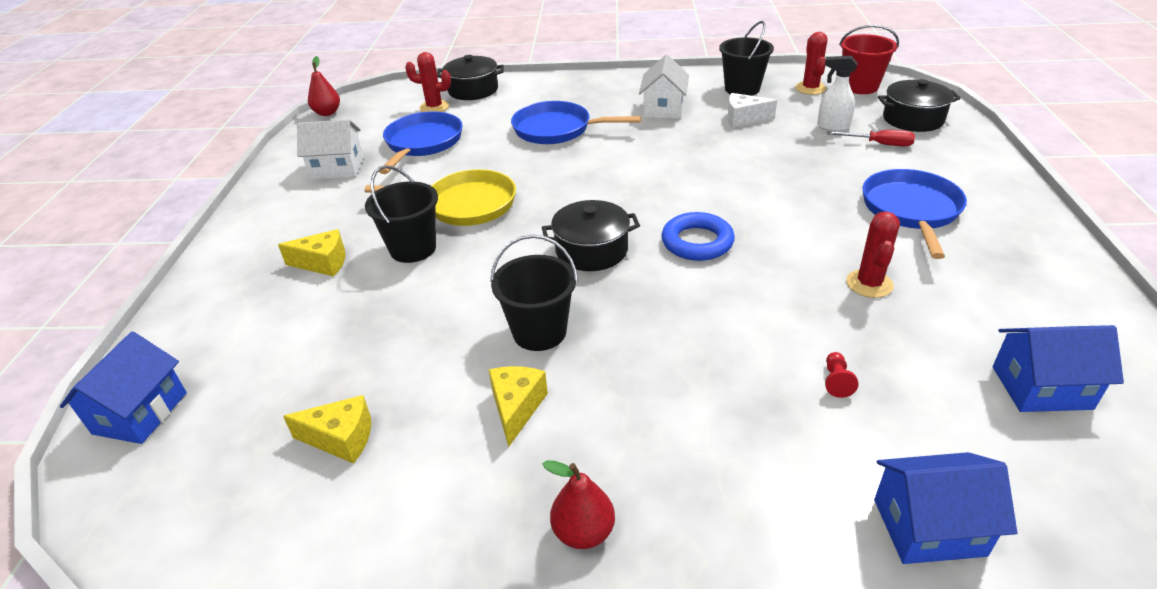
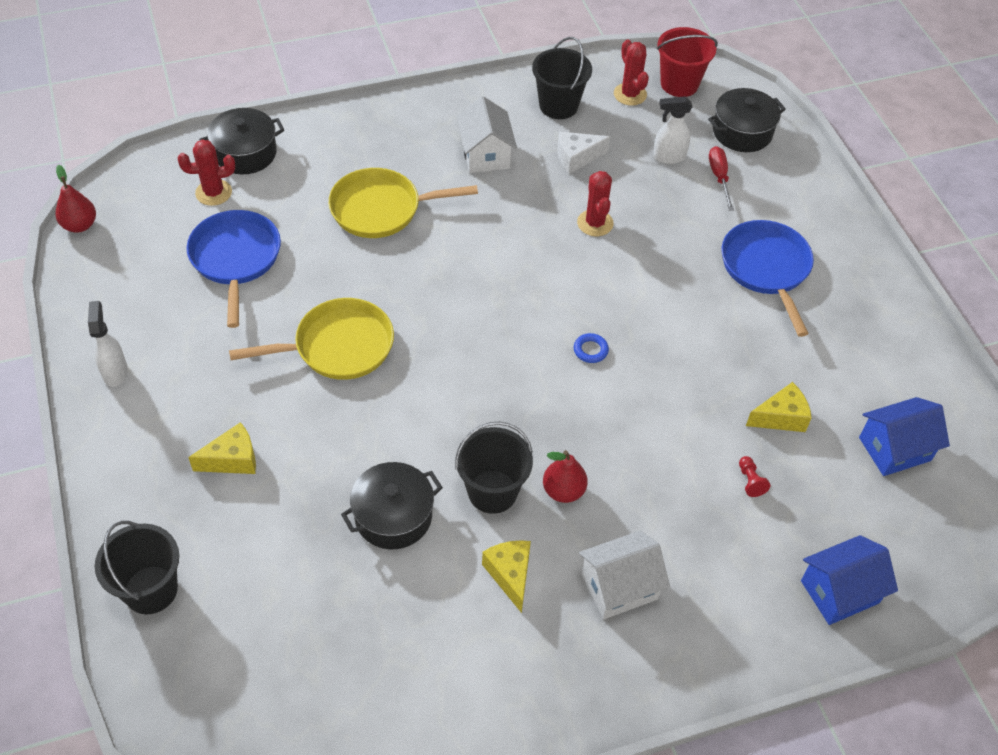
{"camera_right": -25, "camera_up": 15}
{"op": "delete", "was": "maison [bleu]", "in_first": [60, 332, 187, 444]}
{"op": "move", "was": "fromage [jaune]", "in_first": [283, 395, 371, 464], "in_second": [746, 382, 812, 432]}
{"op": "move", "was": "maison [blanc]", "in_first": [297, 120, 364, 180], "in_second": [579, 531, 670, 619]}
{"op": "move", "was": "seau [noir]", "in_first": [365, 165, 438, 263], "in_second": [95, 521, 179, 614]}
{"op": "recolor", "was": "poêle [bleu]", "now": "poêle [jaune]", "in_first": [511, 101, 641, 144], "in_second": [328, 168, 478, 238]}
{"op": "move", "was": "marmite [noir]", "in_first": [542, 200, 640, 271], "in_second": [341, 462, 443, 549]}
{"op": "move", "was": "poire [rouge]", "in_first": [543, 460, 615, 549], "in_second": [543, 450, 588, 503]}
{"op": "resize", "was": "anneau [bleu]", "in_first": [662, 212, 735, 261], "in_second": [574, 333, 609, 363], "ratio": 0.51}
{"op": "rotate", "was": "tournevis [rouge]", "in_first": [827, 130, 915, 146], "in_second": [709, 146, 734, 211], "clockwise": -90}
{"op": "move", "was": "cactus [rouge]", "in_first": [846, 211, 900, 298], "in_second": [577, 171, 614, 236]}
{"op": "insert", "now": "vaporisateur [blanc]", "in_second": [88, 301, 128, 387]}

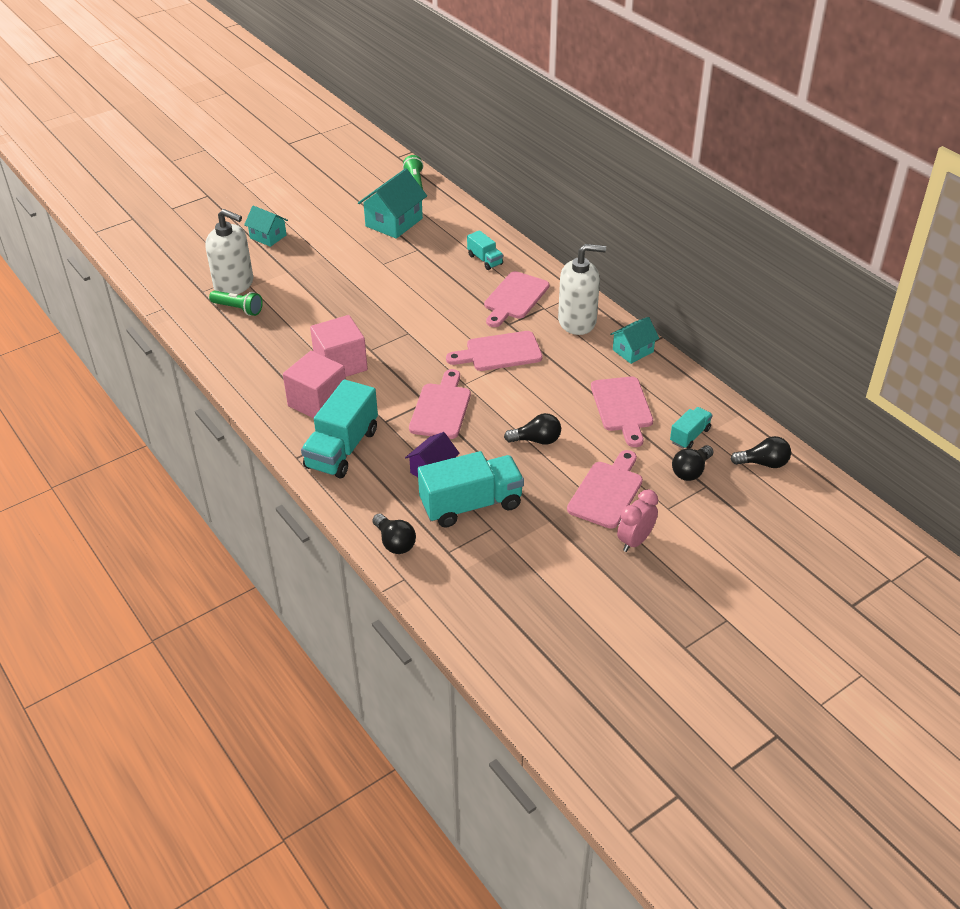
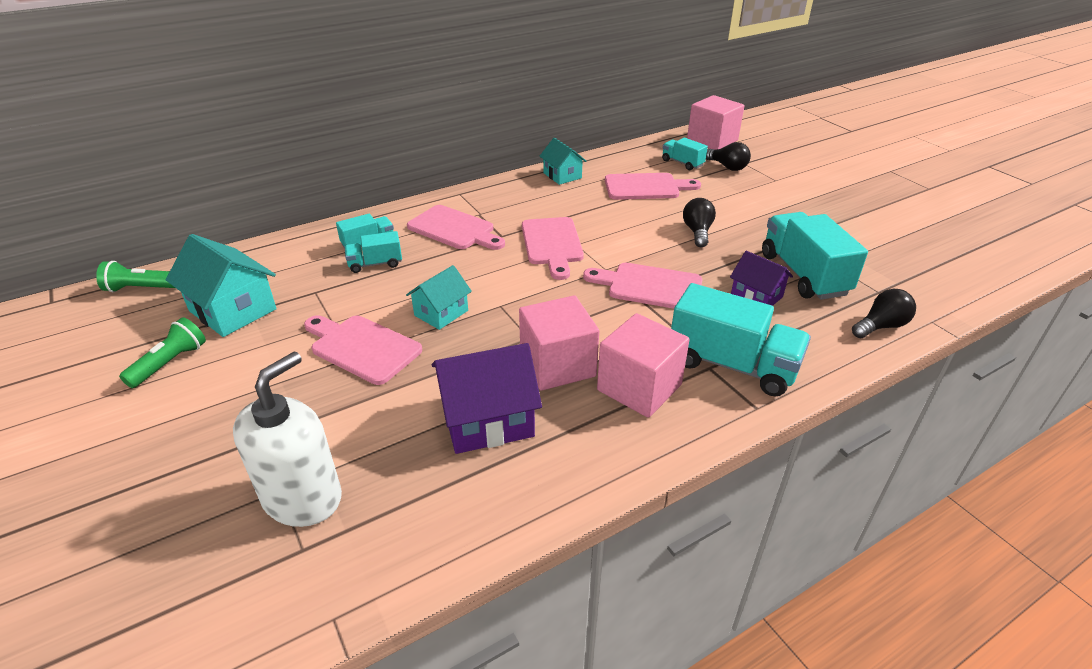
{"camera_right": -85, "camera_up": -5}
{"op": "move", "was": "lampe de poche [vert]", "in_first": [209, 290, 263, 316], "in_second": [119, 317, 206, 388]}
{"op": "move", "was": "maison [turquoise]", "in_first": [244, 206, 288, 247], "in_second": [406, 265, 472, 330]}
{"op": "delete", "was": "distributeur de savon [blanc]", "in_first": [558, 244, 606, 335]}
{"op": "move", "was": "planche à découper [rose]", "in_first": [567, 450, 643, 529], "in_second": [304, 315, 422, 385]}
{"op": "delete", "was": "réveil [rose]", "in_first": [617, 489, 658, 552]}
{"op": "replace", "was": "ampoule [noir]", "now": "cube [rose]", "in_first": [731, 436, 791, 468], "in_second": [687, 95, 744, 149]}
{"op": "insert", "now": "camion [turquoise]", "in_second": [345, 231, 402, 273]}
{"op": "insert", "now": "maison [violet]", "in_second": [432, 343, 542, 454]}

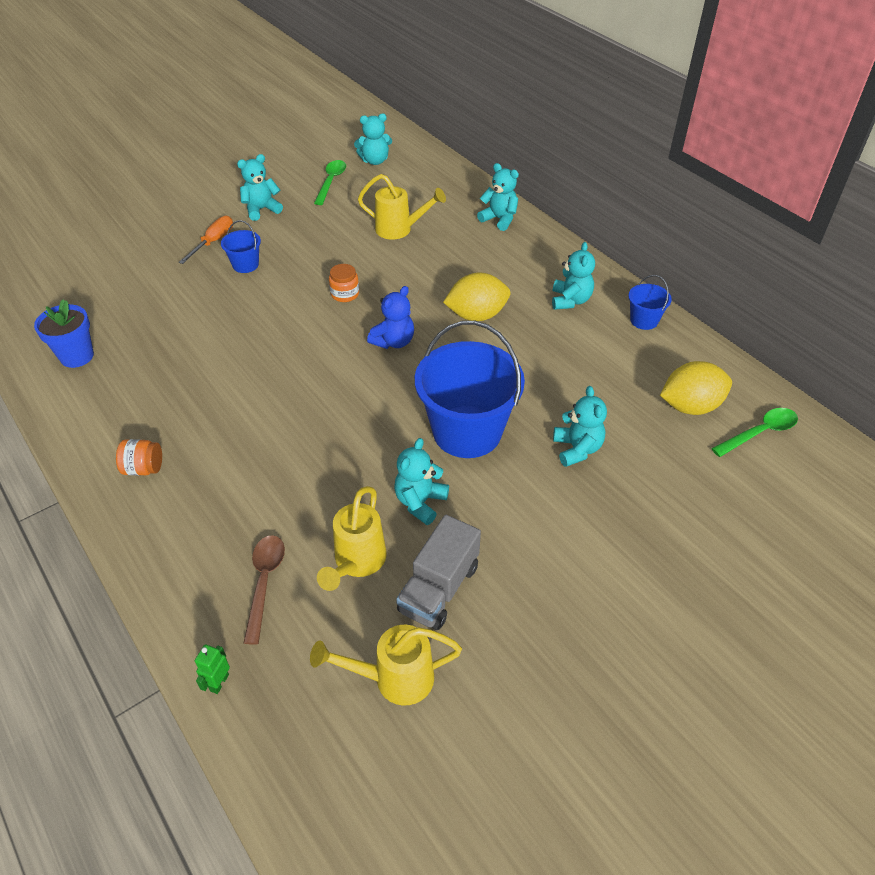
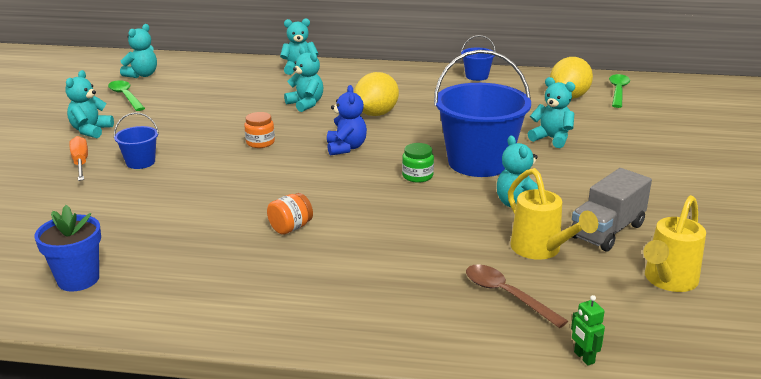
{"camera_right": -45, "camera_up": -20}
{"op": "move", "was": "bocal [orange]", "in_first": [116, 439, 162, 475], "in_second": [267, 193, 313, 235]}
{"op": "delete", "was": "arrosoir [jaune]", "in_first": [358, 174, 446, 240]}
{"op": "rotate", "was": "camion [gris]", "in_first": [396, 515, 481, 630], "in_second": [572, 168, 652, 252], "clockwise": 60}
{"op": "move", "was": "ours en peluche [turquoise]", "in_first": [552, 242, 595, 310], "in_second": [284, 47, 324, 112]}
{"op": "insert", "now": "bocal [vert]", "in_second": [402, 143, 434, 183]}

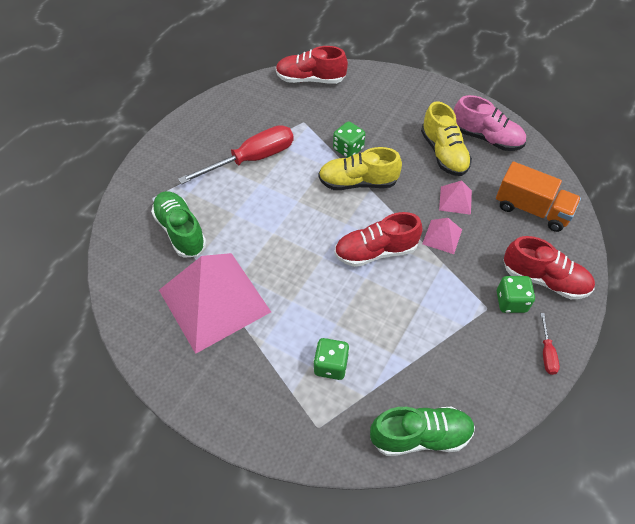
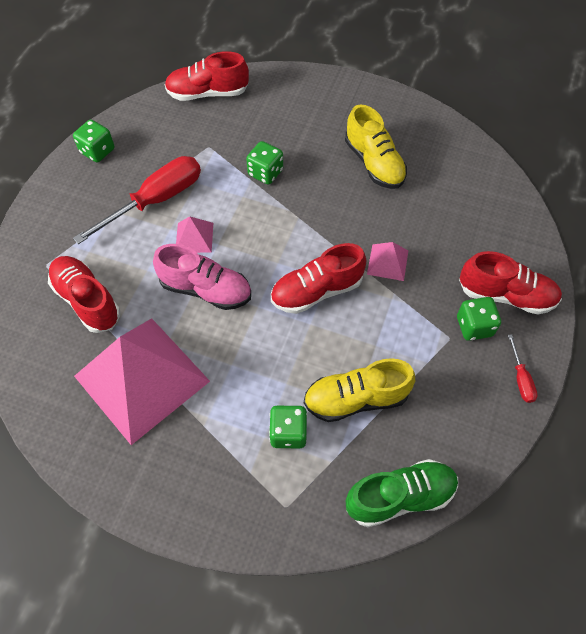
{"camera_right": -10, "camera_up": 5}
{"op": "recolor", "was": "chaussure [vert]", "now": "chaussure [rouge]", "in_first": [151, 191, 206, 258], "in_second": [48, 256, 120, 333]}
{"op": "move", "was": "chaussure [jaune]", "in_first": [318, 147, 402, 190], "in_second": [304, 358, 415, 422]}
{"op": "move", "was": "pyramide [rose]", "in_first": [439, 180, 472, 215], "in_second": [176, 216, 213, 253]}
{"op": "move", "was": "chaussure [rose]", "in_first": [454, 95, 526, 151], "in_second": [153, 244, 251, 310]}
{"op": "delete", "was": "camion [orange]", "in_first": [496, 161, 581, 232]}
{"op": "insert", "now": "dé [vert]", "in_second": [73, 120, 114, 162]}

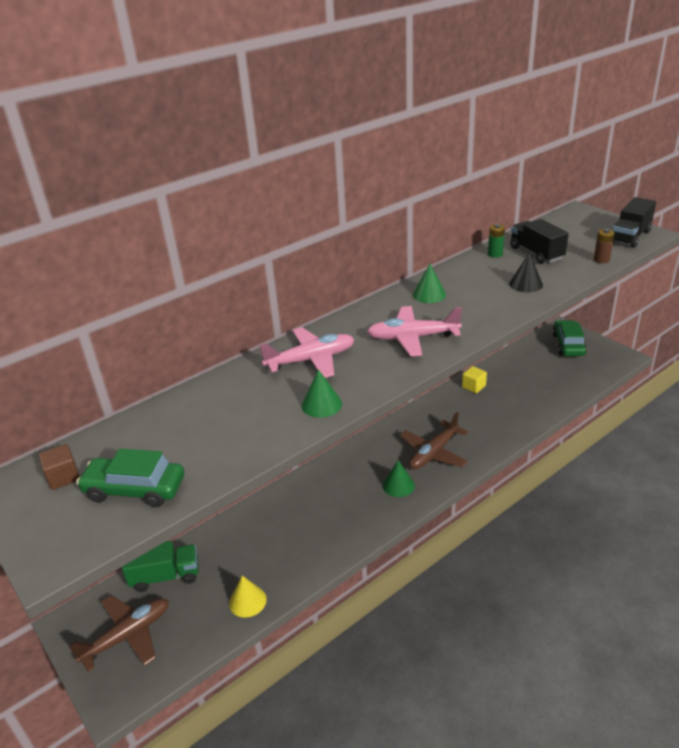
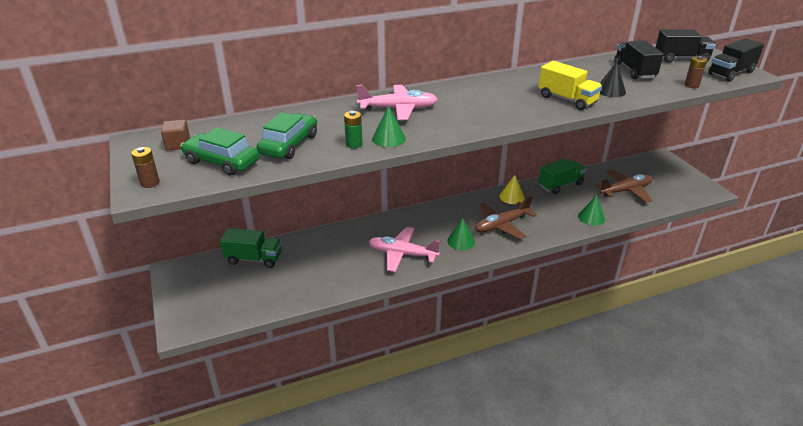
{"camera_right": 15, "camera_up": 0}
{"op": "move", "was": "avion [marron]", "in_first": [69, 595, 169, 672], "in_second": [595, 169, 653, 203]}
{"op": "move", "was": "cône [jaune]", "in_first": [229, 576, 267, 618], "in_second": [500, 175, 525, 204]}
{"op": "move", "was": "avion [rose]", "in_first": [367, 306, 462, 356], "in_second": [368, 227, 440, 272]}
{"op": "move", "was": "cône [vert]", "in_first": [413, 264, 446, 303], "in_second": [578, 195, 605, 226]}
{"op": "replace", "was": "cube [jaune]", "now": "camion [vert]", "in_first": [462, 366, 487, 393], "in_second": [538, 159, 586, 194]}
{"op": "move", "was": "pile [vert]", "in_first": [488, 224, 505, 258], "in_second": [344, 111, 363, 148]}
{"op": "move", "was": "voiture [vert]", "in_first": [552, 320, 587, 356], "in_second": [257, 112, 317, 159]}
{"op": "insert", "now": "pile [marron]", "in_second": [131, 147, 160, 188]}
{"op": "insert", "now": "camion [jaune]", "in_second": [538, 61, 602, 110]}
{"op": "insert", "now": "camion [noir]", "in_second": [655, 29, 716, 63]}

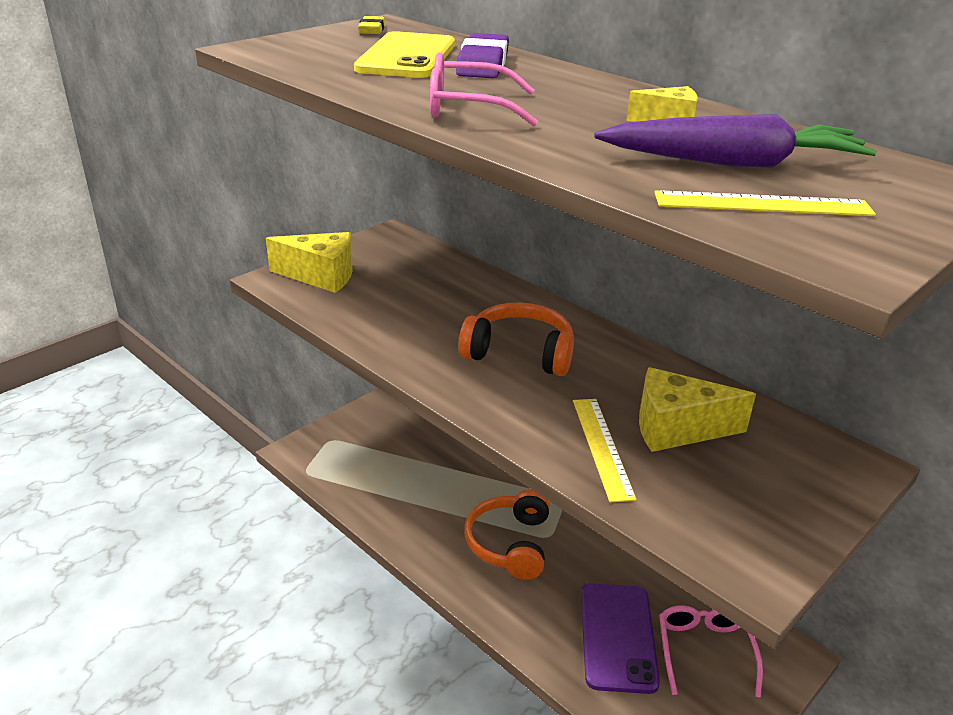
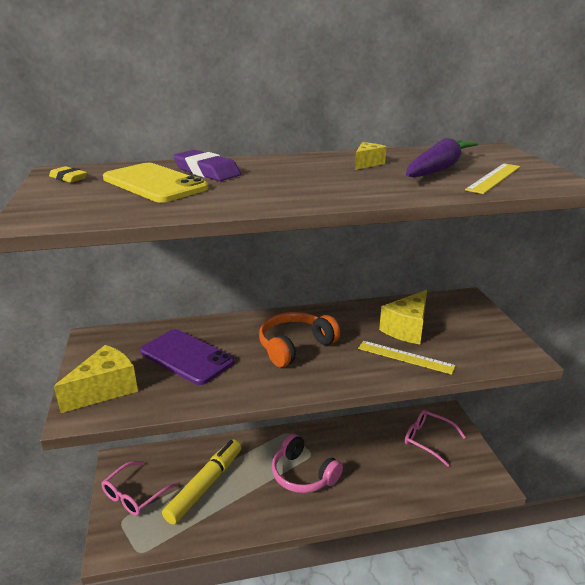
{"camera_right": -55, "camera_up": -5}
{"op": "move", "was": "lunettes [rose]", "in_first": [430, 52, 538, 126], "in_second": [102, 461, 178, 516]}
{"op": "recolor", "was": "casque audio [orange]", "now": "casque audio [rose]", "in_first": [465, 489, 550, 580], "in_second": [272, 434, 343, 493]}
{"op": "move", "was": "téléphone [violet]", "in_first": [581, 583, 660, 694], "in_second": [140, 329, 235, 385]}
{"op": "insert", "now": "feutre [jaune]", "in_second": [162, 439, 242, 525]}

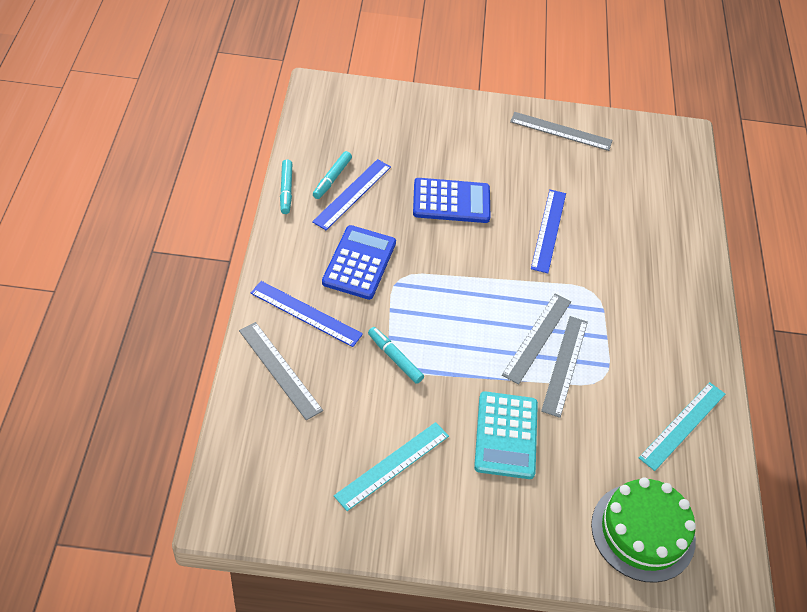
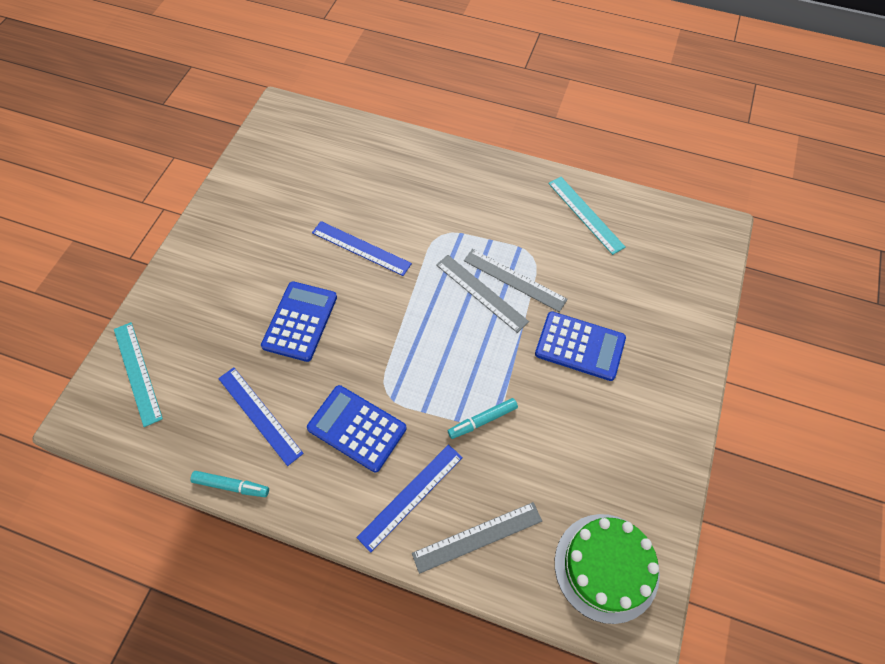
{"camera_right": -70, "camera_up": 10}
{"op": "delete", "was": "feutre [turquoise]", "in_first": [313, 151, 352, 199]}
{"op": "move", "was": "règle [turquoise]", "in_first": [334, 422, 449, 511], "in_second": [114, 322, 163, 427]}
{"op": "recolor", "was": "calculatrice [turquoise]", "now": "calculatrice [bleu]", "in_first": [474, 391, 538, 479], "in_second": [535, 311, 626, 381]}
{"op": "delete", "was": "règle [gris]", "in_first": [510, 112, 612, 151]}
{"op": "move", "was": "gâteau [vert]", "in_first": [591, 477, 696, 583], "in_second": [555, 514, 660, 624]}

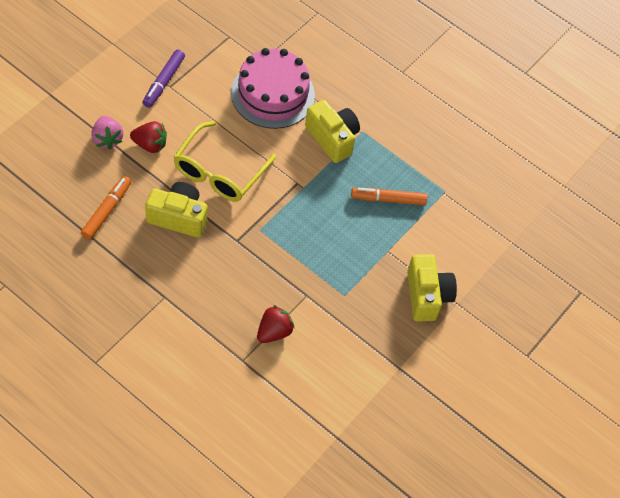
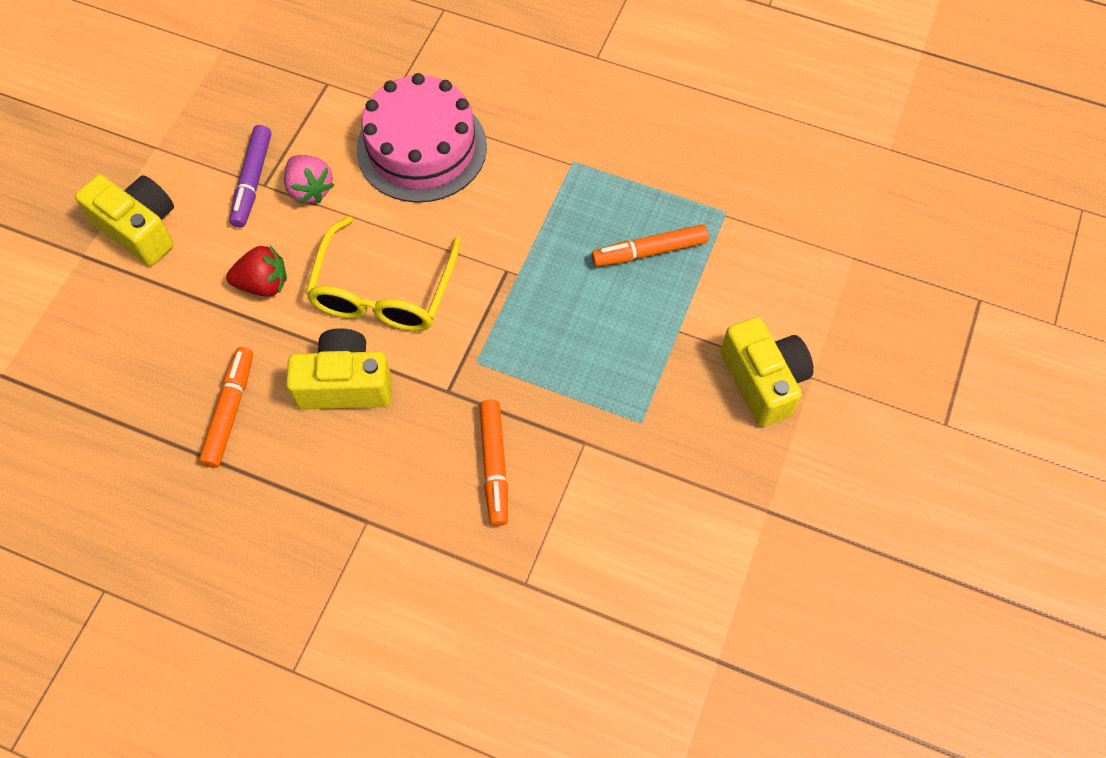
{"camera_right": -10, "camera_up": 5}
{"op": "move", "was": "fraise [rose]", "in_first": [91, 116, 123, 150], "in_second": [284, 155, 334, 204]}
{"op": "delete", "was": "fraise [rouge]", "in_first": [257, 305, 295, 343]}
{"op": "move", "was": "appareil photo [jaune]", "in_first": [305, 100, 360, 163], "in_second": [75, 174, 174, 266]}
{"op": "insert", "now": "feutre [orange]", "in_second": [479, 400, 508, 526]}

